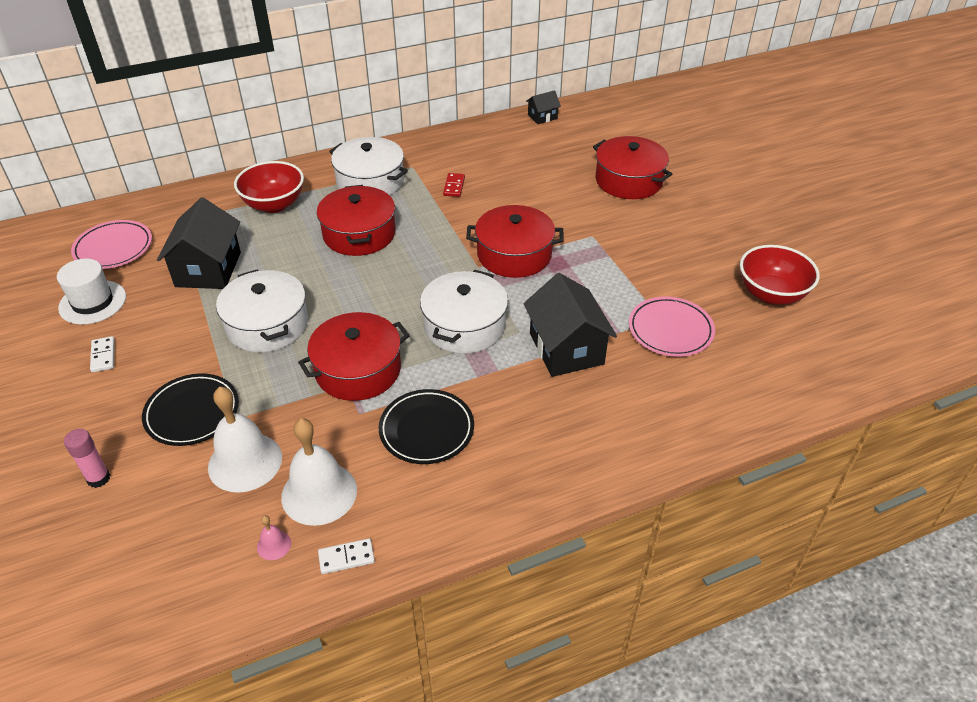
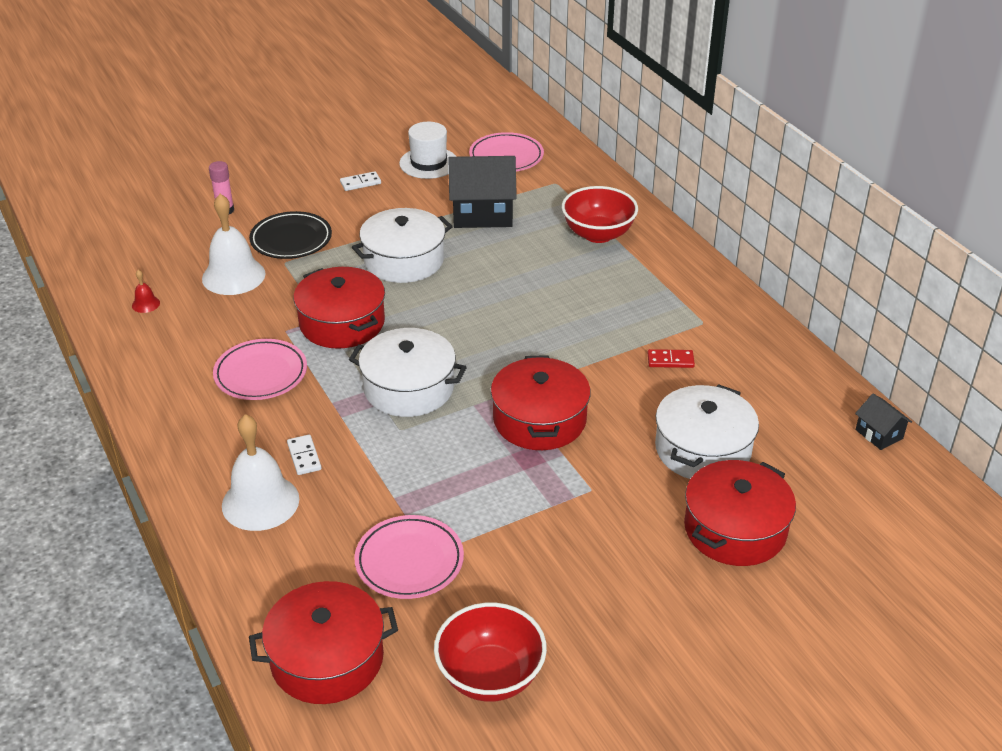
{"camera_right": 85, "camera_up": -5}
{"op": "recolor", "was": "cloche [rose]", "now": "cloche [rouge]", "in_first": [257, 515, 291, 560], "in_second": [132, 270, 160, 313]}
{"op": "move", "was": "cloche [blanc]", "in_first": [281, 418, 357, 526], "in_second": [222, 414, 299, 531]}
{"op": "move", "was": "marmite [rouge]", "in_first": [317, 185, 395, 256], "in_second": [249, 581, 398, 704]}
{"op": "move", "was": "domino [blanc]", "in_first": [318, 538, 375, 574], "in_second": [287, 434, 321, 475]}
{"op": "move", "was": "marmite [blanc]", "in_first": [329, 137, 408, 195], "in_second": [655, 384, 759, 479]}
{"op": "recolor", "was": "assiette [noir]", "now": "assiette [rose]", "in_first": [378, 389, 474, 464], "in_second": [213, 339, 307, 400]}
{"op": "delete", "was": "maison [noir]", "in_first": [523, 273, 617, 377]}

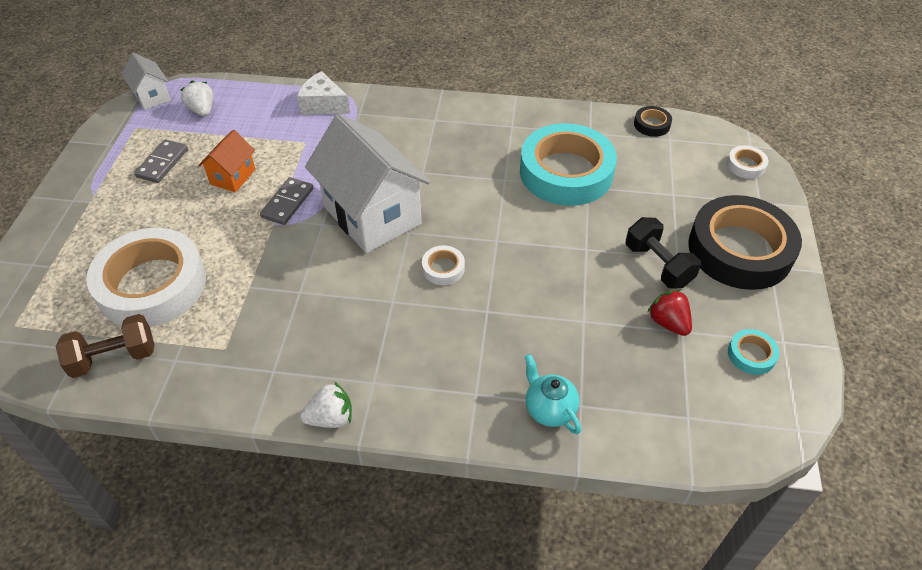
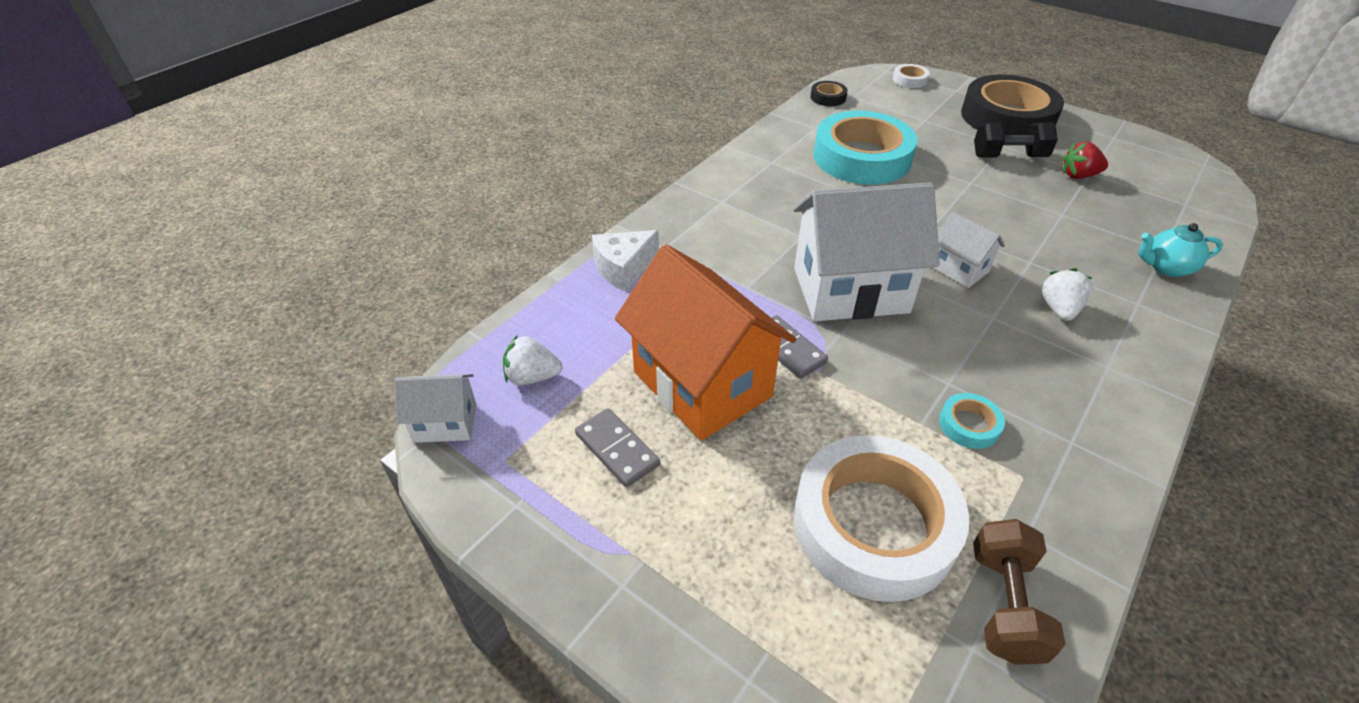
{"camera_right": -60, "camera_up": -5}
{"op": "resize", "was": "maison [orange]", "in_first": [198, 130, 255, 193], "in_second": [615, 244, 796, 441], "ratio": 2.09}
{"op": "move", "was": "fraise [blanc]", "in_first": [300, 382, 352, 428], "in_second": [1042, 268, 1093, 321]}
{"op": "replace", "was": "ruban adhésif [blanc]", "now": "maison [blanc]", "in_first": [422, 245, 465, 285], "in_second": [932, 212, 1005, 288]}
{"op": "move", "was": "ruban adhésif [turquoise]", "in_first": [728, 329, 779, 375], "in_second": [939, 393, 1005, 449]}

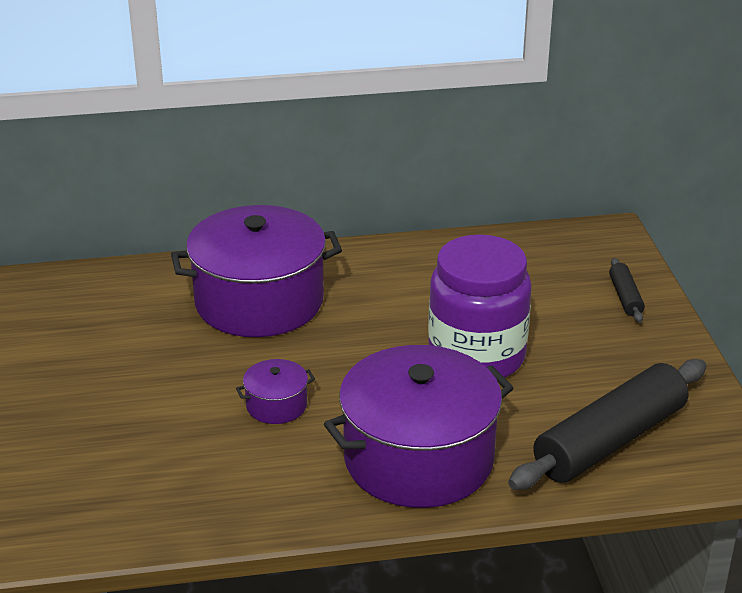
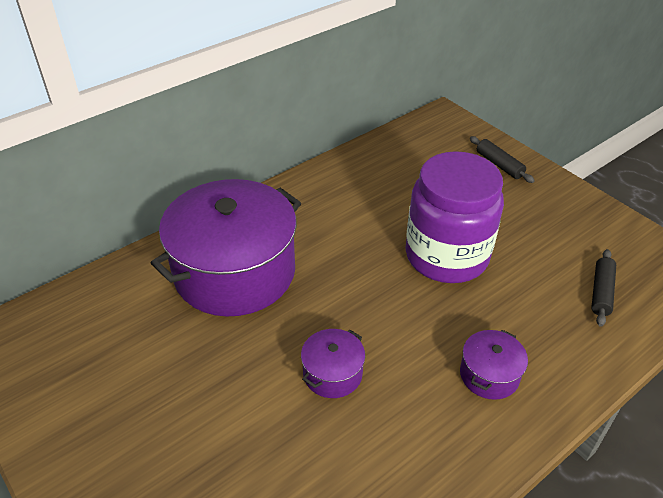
{"camera_right": -30, "camera_up": 10}
{"op": "resize", "was": "marmite [violet]", "in_first": [324, 345, 513, 508], "in_second": [460, 330, 528, 400], "ratio": 0.43}
{"op": "resize", "was": "rouleau à pâtisserie [noir]", "in_first": [508, 359, 707, 490], "in_second": [591, 249, 616, 327], "ratio": 0.44}

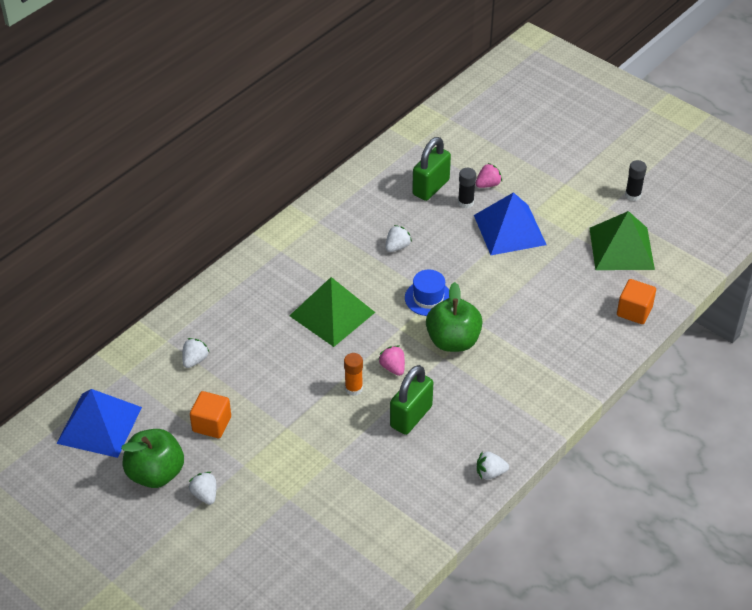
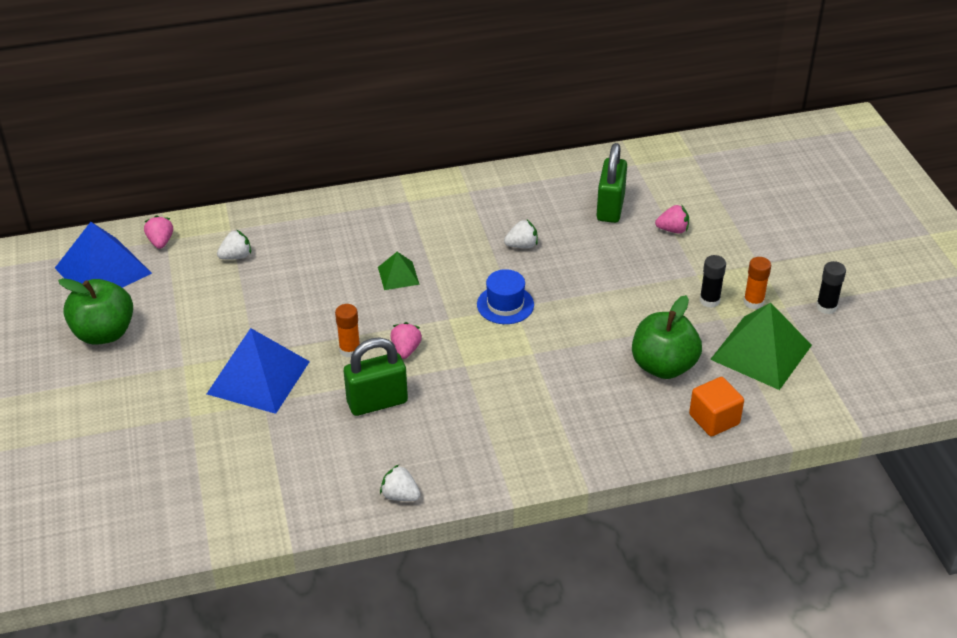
{"camera_right": 35, "camera_up": -5}
{"op": "delete", "was": "fraise [blanc]", "in_first": [189, 472, 216, 505]}
{"op": "delete", "was": "cube [orange]", "in_first": [190, 391, 231, 438]}
{"op": "resize", "was": "pyramide [vert]", "in_first": [290, 277, 375, 347], "in_second": [378, 252, 420, 290], "ratio": 0.5}
{"op": "rotate", "was": "cadenas [vert]", "in_first": [412, 137, 451, 201], "in_second": [596, 143, 627, 223], "clockwise": -60}
{"op": "move", "was": "pomme [vert]", "in_first": [426, 282, 483, 352], "in_second": [632, 295, 702, 379]}
{"op": "move", "was": "bâton de colle [noir]", "in_first": [458, 168, 476, 208], "in_second": [700, 255, 726, 308]}
{"op": "move", "was": "pyramide [bleu]", "in_first": [474, 192, 546, 255], "in_second": [207, 328, 310, 414]}
{"op": "insert", "now": "fraise [rose]", "in_second": [144, 215, 173, 249]}
{"op": "insert", "now": "bâton de colle [orange]", "in_second": [743, 257, 771, 309]}

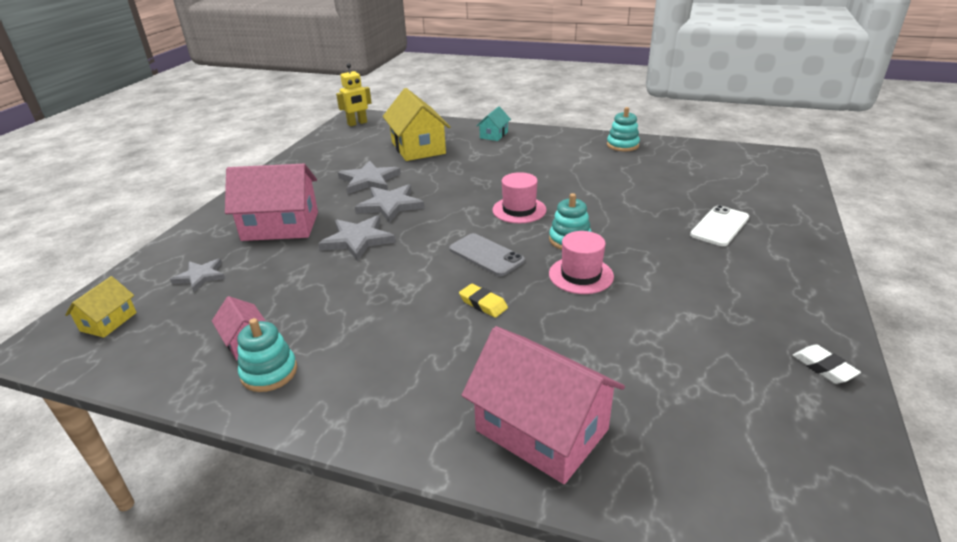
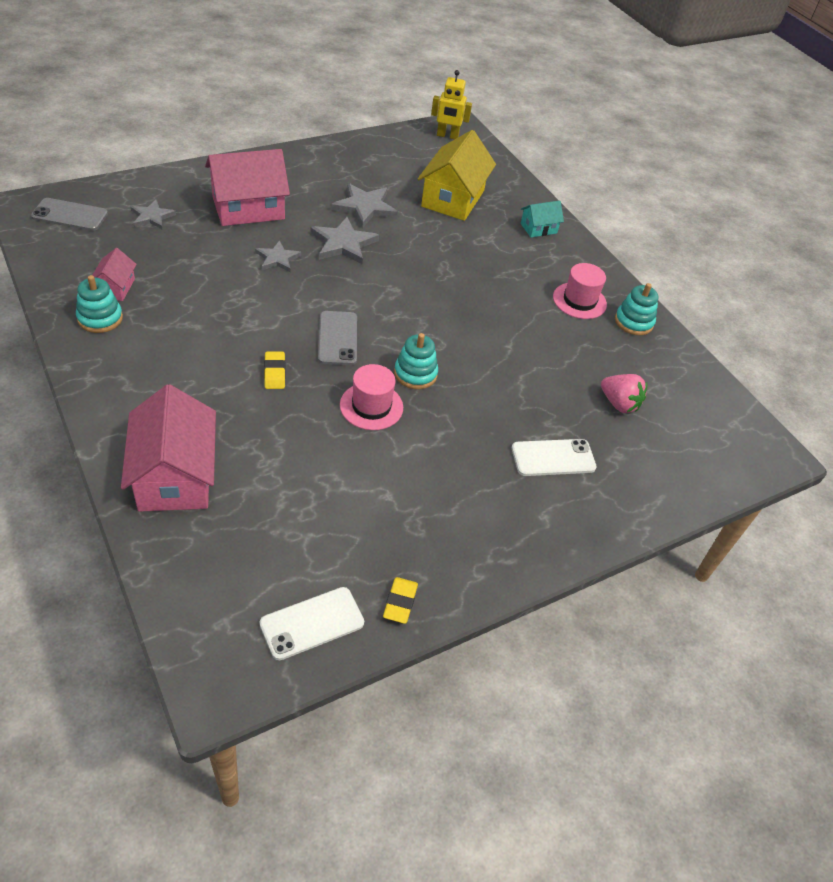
{"camera_right": 35, "camera_up": 15}
{"op": "replace", "was": "maison [jaune]", "now": "téléphone [gris]", "in_first": [65, 276, 137, 338], "in_second": [31, 198, 108, 231]}
{"op": "rotate", "was": "maison [rose]", "in_first": [225, 164, 318, 241], "in_second": [205, 149, 290, 226], "clockwise": -60}
{"op": "resize", "was": "étoile [gris]", "in_first": [318, 215, 396, 261], "in_second": [255, 240, 301, 272], "ratio": 0.64}
{"op": "move", "was": "chapeau [rose]", "in_first": [492, 172, 546, 223], "in_second": [553, 263, 607, 319]}
{"op": "recolor", "was": "gomme [blanc]", "now": "gomme [jaune]", "in_first": [792, 344, 861, 384], "in_second": [383, 577, 418, 624]}
{"op": "insert", "now": "téléphone [blanc]", "in_second": [260, 587, 364, 660]}
{"op": "insert", "now": "fraise [rose]", "in_second": [601, 374, 647, 413]}

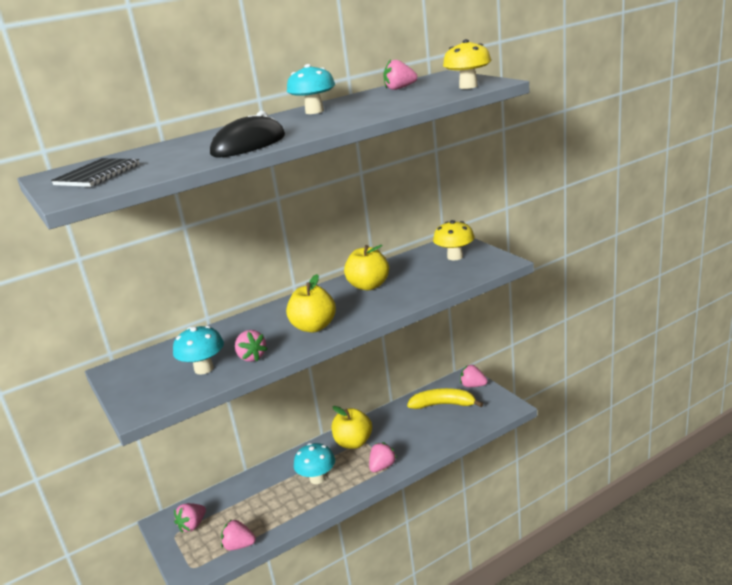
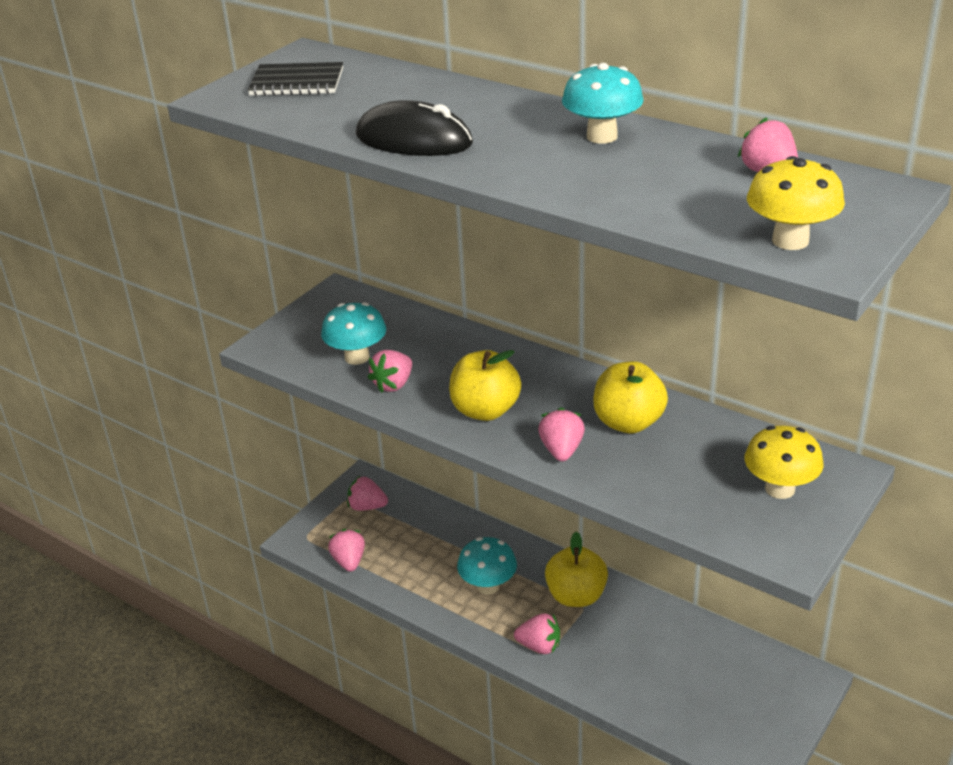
{"camera_right": 65, "camera_up": 10}
{"op": "delete", "was": "banane [jaune]", "in_first": [407, 388, 483, 409]}
{"op": "move", "was": "fraise [rose]", "in_first": [460, 365, 488, 387], "in_second": [538, 408, 585, 461]}

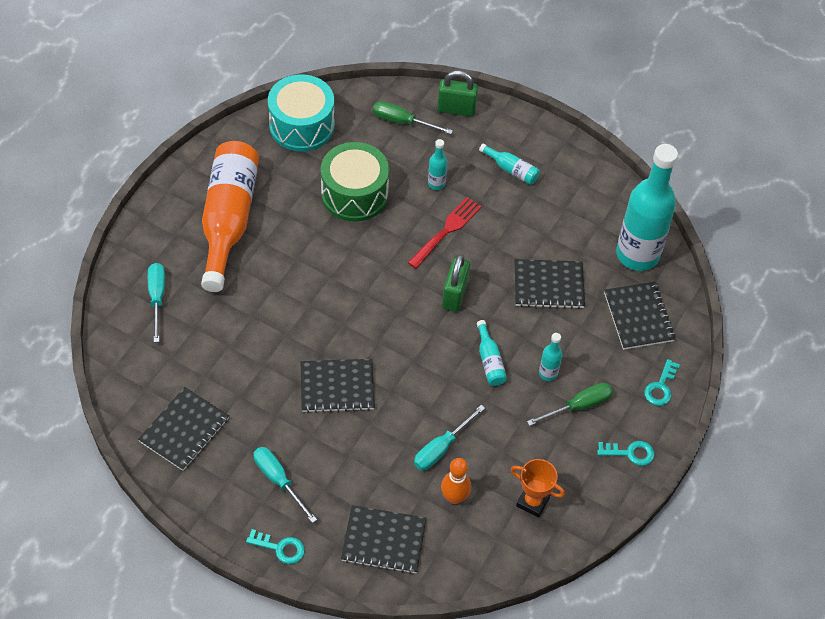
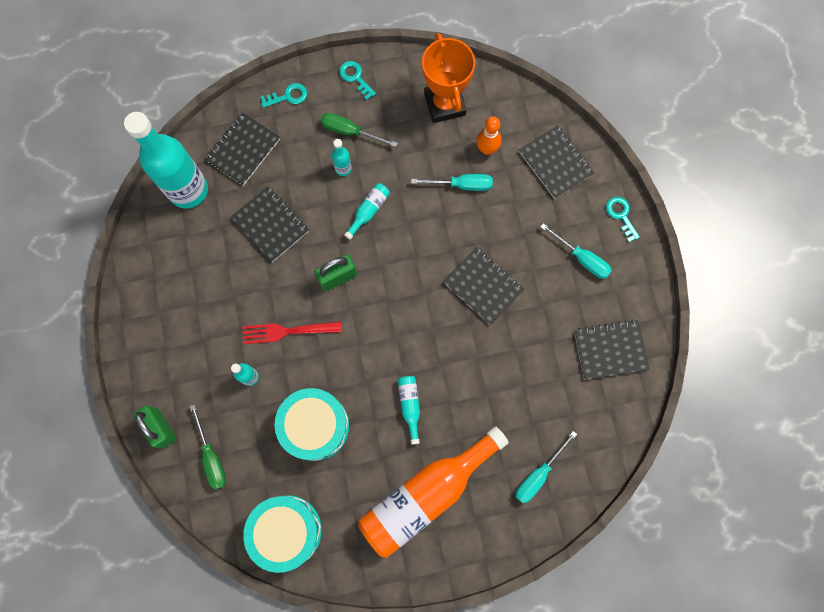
{"camera_right": -130, "camera_up": 20}
{"op": "rotate", "was": "tournevis [turquoise]", "in_first": [254, 447, 317, 523], "in_second": [541, 223, 612, 279], "clockwise": -60}
{"op": "recolor", "was": "tambour [vert]", "now": "tambour [turquoise]", "in_first": [321, 142, 389, 222], "in_second": [275, 388, 349, 461]}
{"op": "move", "was": "bouteille [turquoise]", "in_first": [479, 144, 540, 185], "in_second": [398, 376, 420, 445]}
{"op": "resize", "was": "trophée [orange]", "in_first": [511, 459, 565, 517], "in_second": [422, 33, 475, 123], "ratio": 1.67}

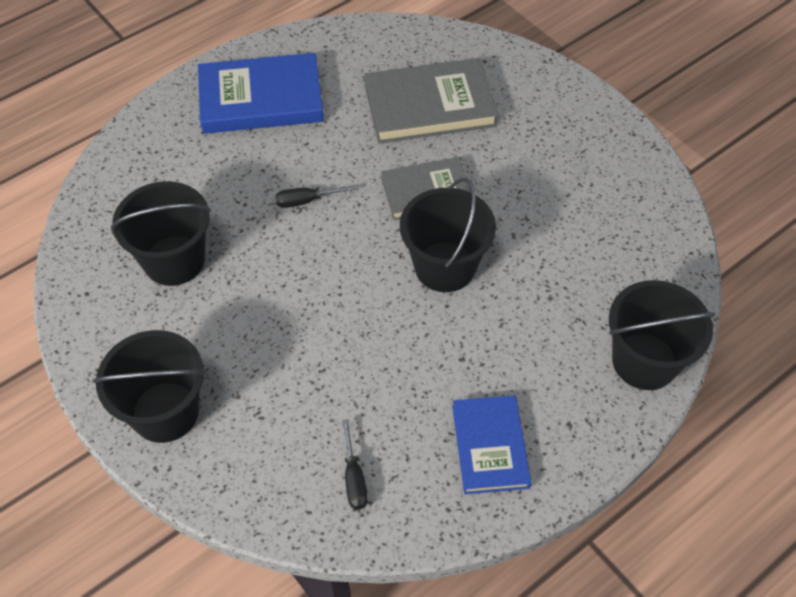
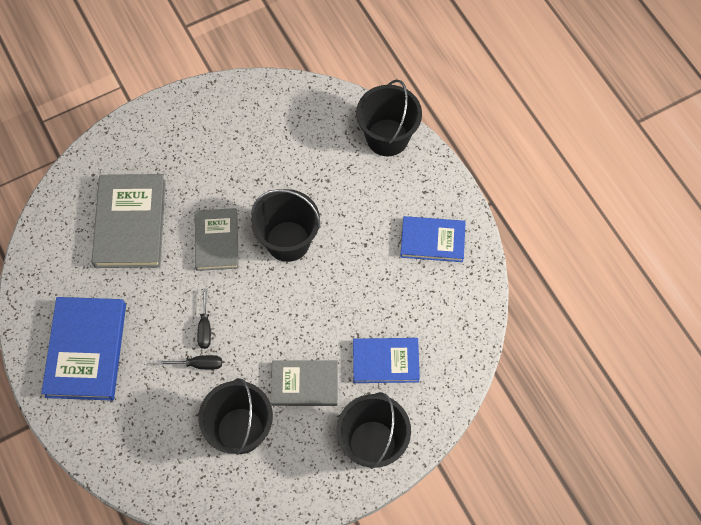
{"camera_right": -80, "camera_up": 10}
{"op": "move", "was": "tournevis [noir]", "in_first": [342, 420, 368, 510], "in_second": [158, 355, 222, 369]}
{"op": "insert", "now": "livre [gris]", "in_second": [271, 361, 338, 406]}
{"op": "insert", "now": "livre [bleu]", "in_second": [353, 338, 420, 383]}

